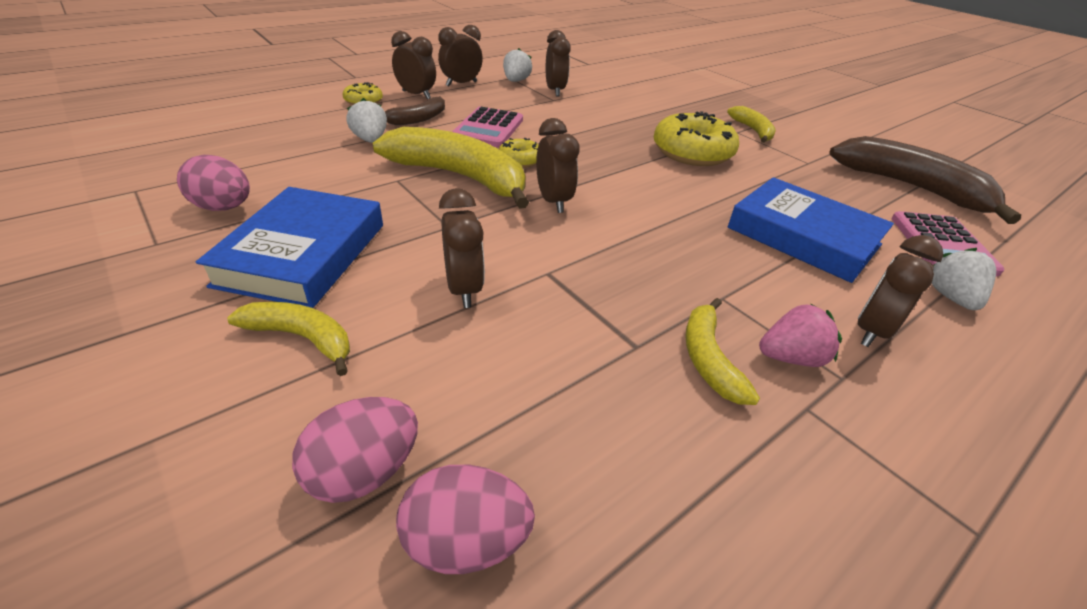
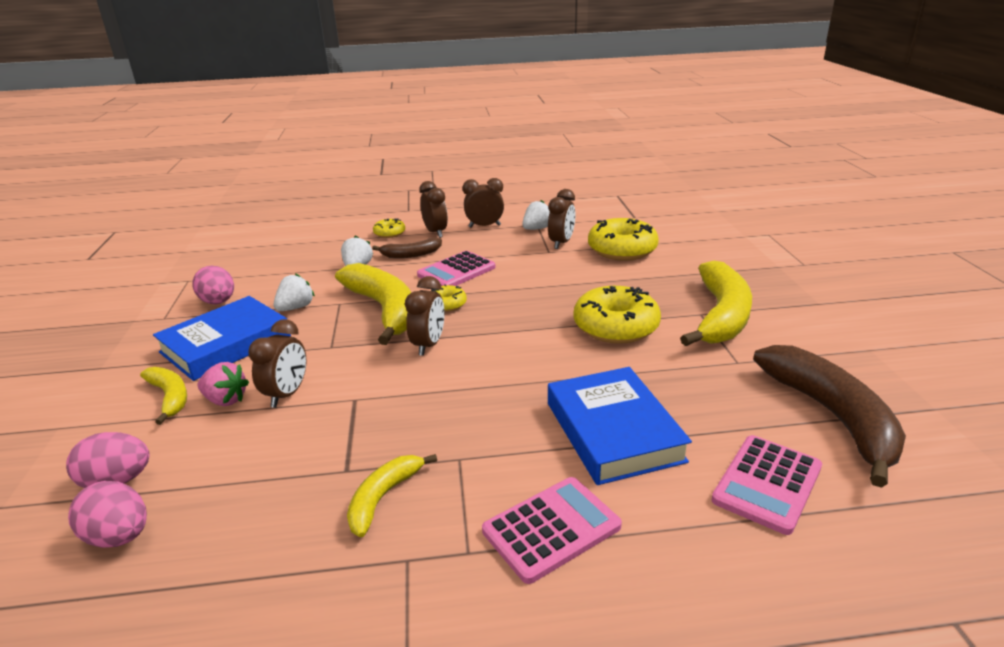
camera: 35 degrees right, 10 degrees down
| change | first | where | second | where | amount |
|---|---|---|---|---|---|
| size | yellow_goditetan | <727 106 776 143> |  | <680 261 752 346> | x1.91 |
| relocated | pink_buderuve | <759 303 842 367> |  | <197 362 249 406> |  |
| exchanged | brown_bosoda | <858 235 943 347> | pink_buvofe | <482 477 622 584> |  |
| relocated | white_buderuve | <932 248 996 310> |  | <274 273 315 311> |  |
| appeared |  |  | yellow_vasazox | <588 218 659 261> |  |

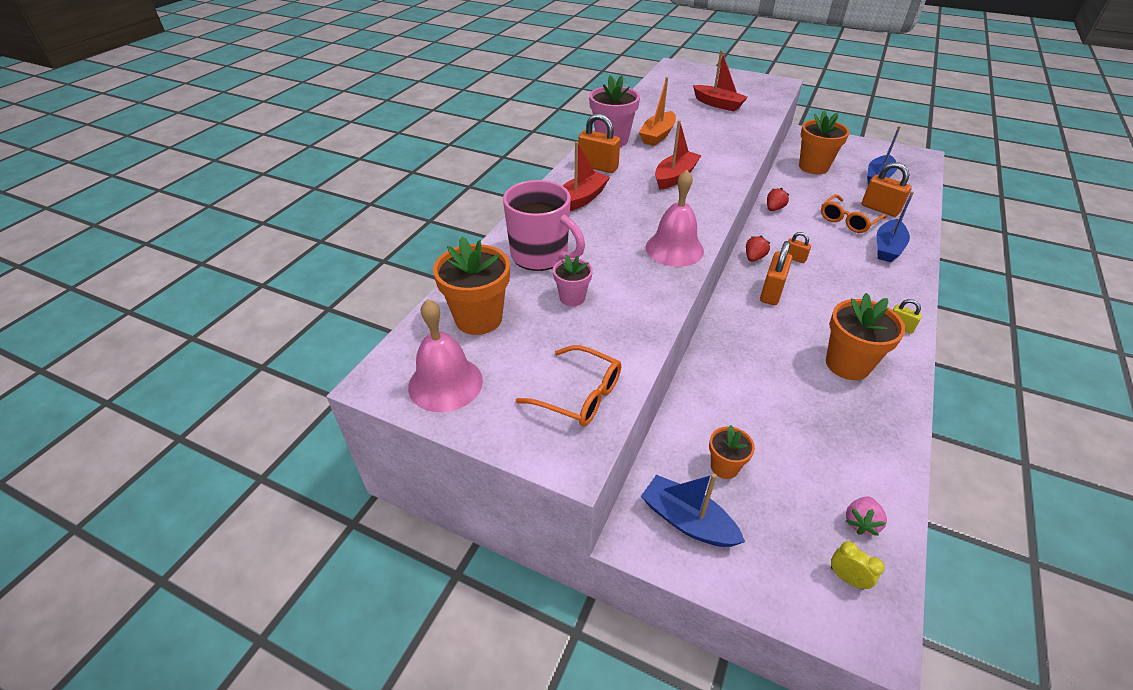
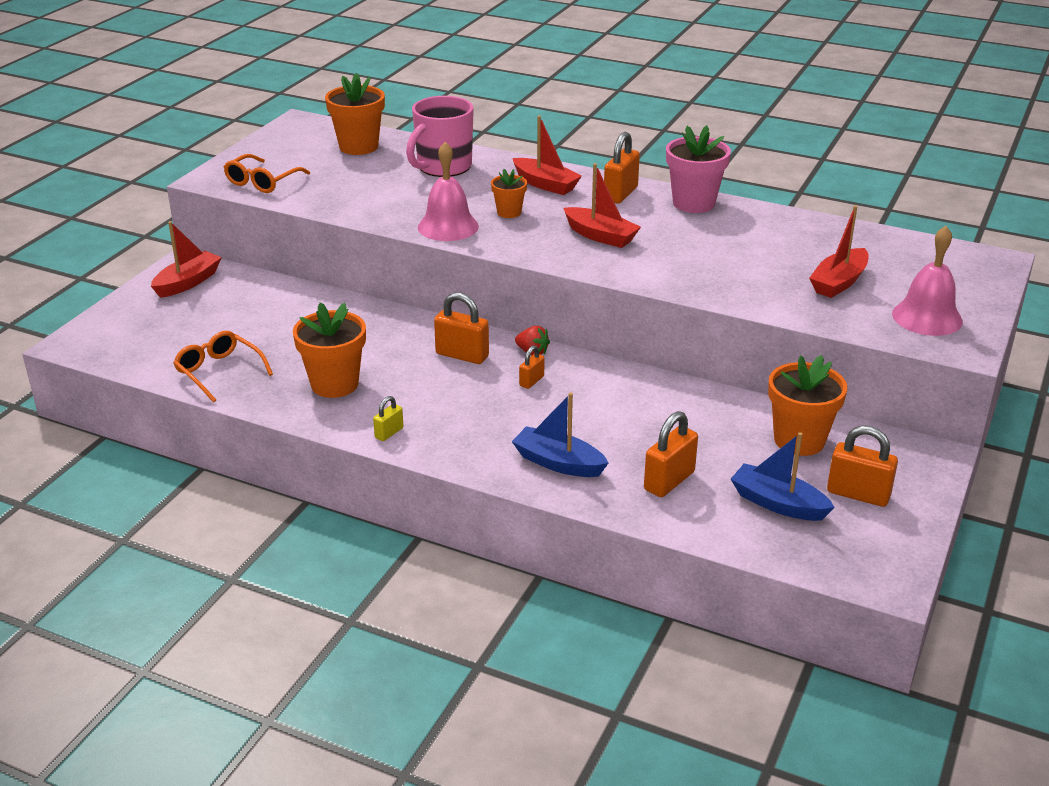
camera: 90 degrees right, 10 degrees down
| change | first | where | second | where | amount |
|---|---|---|---|---|---|
| relocated | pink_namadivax | <408 299 483 412> |  | <892 226 963 336> |  |
| missing | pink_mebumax | <553 255 593 306> |  |  |  |
| missing | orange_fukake | <639 77 676 146> |  |  |  |
| colour | blue_fukake | <641 474 745 547> | red_fukake | <151 221 222 298> |  |
| relocated | orange_mebumax | <709 425 755 479> |  | <491 169 527 218> |  |
| missing | red_buderuve | <767 188 789 211> |  |  |  |
| relocated | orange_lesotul | <821 194 887 233> |  | <173 331 273 403> |  |
| missing | yellow_bosoda | <831 541 885 589> |  |  |  |
| missing | pink_buderuve | <846 496 887 536> |  |  |  |
| appeared |  |  | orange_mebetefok | <827 425 898 507> |  |

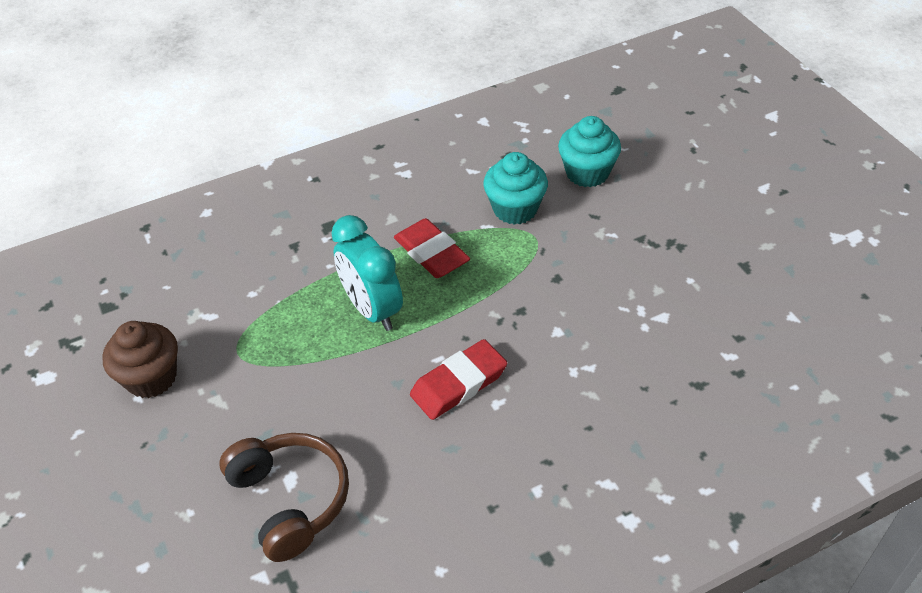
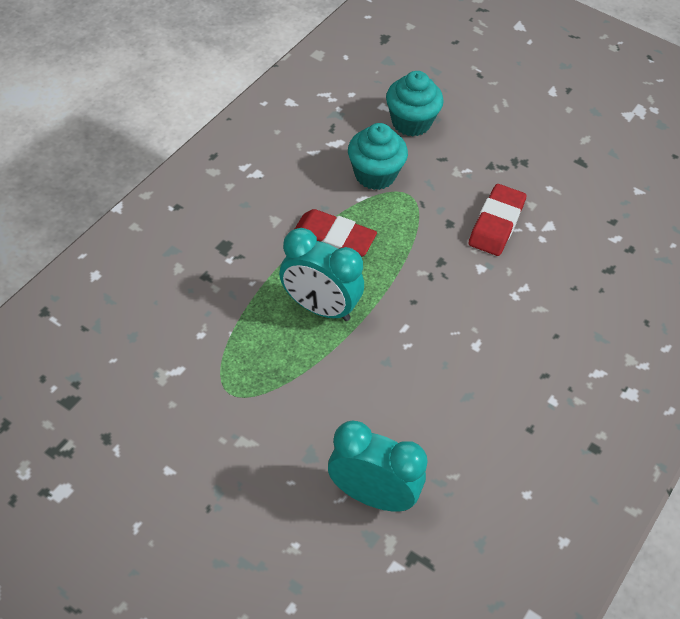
camera: 35 degrees left, 5 degrees up
| change | first | where | second | where | amount |
|---|---|---|---|---|---|
| missing | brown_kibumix | <102 321 178 398> |  |  |  |
| exchanged | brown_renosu | <220 433 349 562> | turquoise_bosoda | <328 421 428 512> |  |
| relocated | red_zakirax | <410 339 507 420> |  | <468 184 527 256> |  |

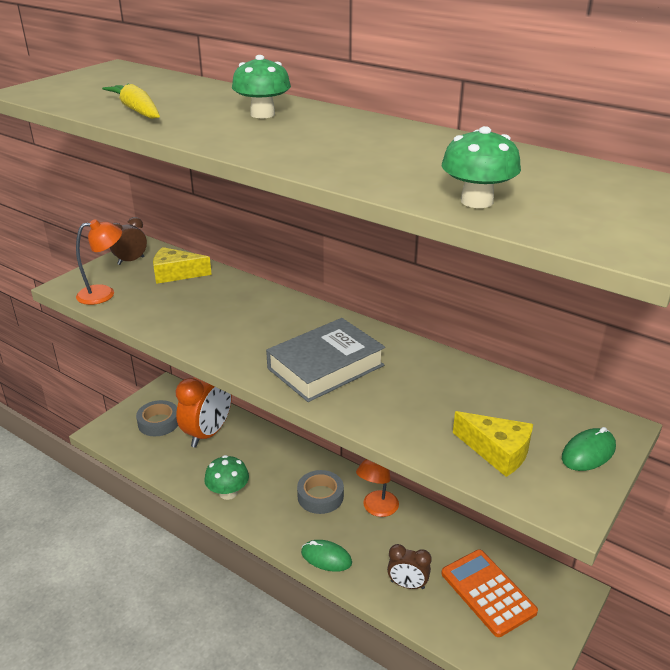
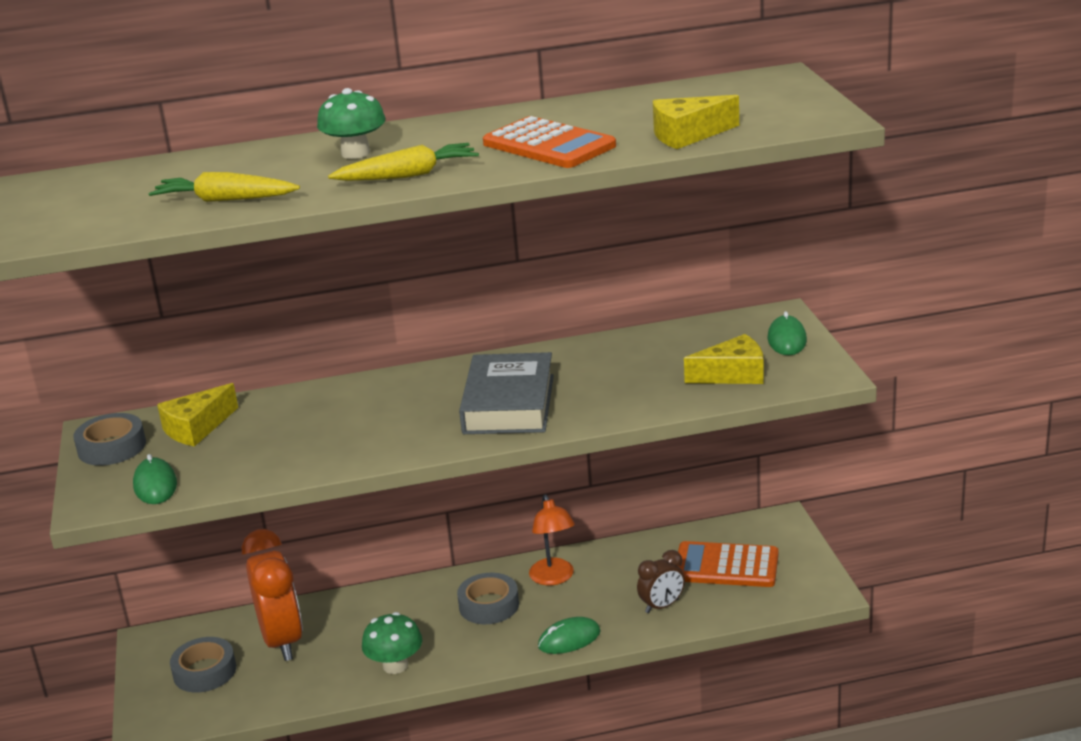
camera: 45 degrees left, 5 degrees down
| change | first | where | second | where | amount |
|---|---|---|---|---|---|
| exchanged | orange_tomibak | <76 219 122 305> | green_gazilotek | <133 454 177 504> |  |
| exchanged | brown_bosoda | <110 217 147 265> | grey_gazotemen | <74 413 146 465> |  |
| exchanged | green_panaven | <442 126 521 208> | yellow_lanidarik | <653 95 739 149> |  |
| appeared |  |  | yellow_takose | <328 143 479 181> |  |
| appeared |  |  | orange_buvofe | <483 116 616 168> |  |

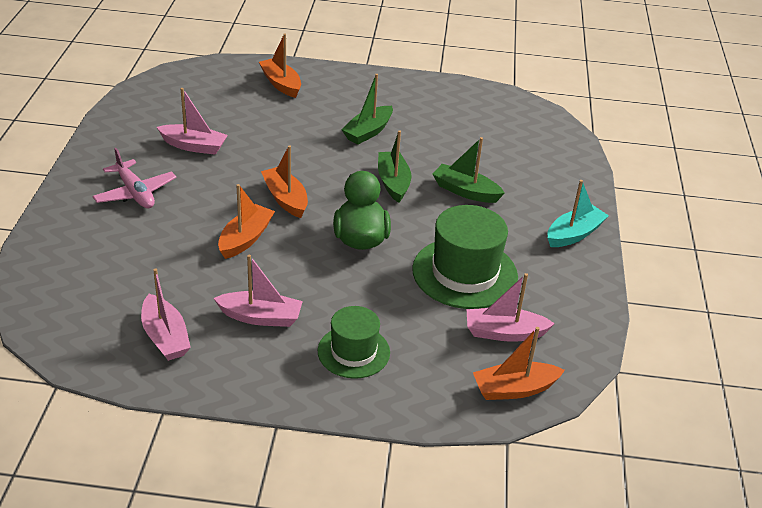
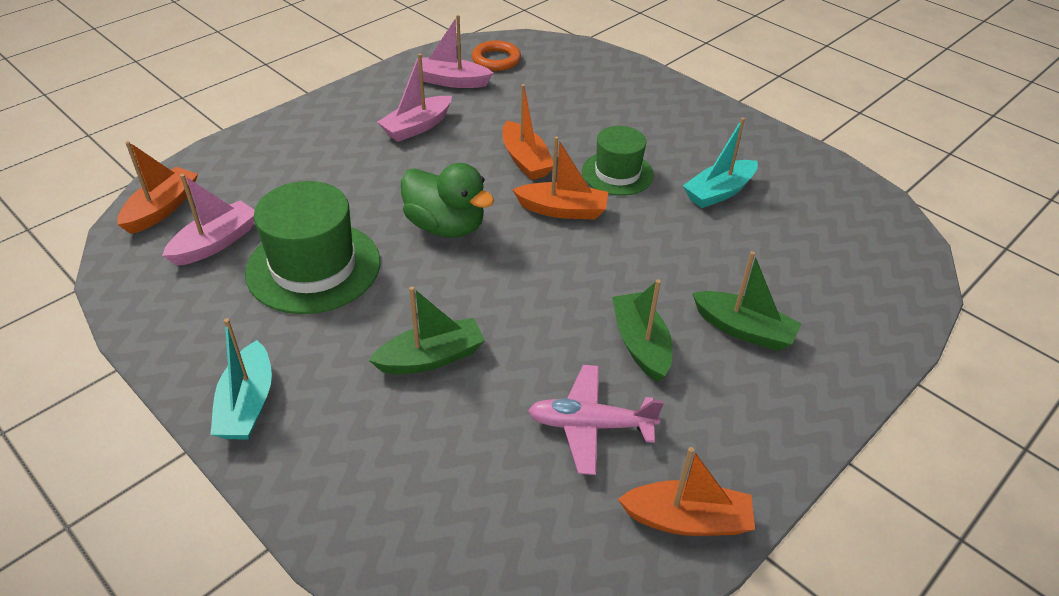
camera: 130 degrees right, 5 degrees up
| change | first | where | second | where | amount |
|---|---|---|---|---|---|
| relocated | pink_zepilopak | <93 148 176 208> |  | <528 365 664 475> |  |
| colour | pink_fukake | <157 88 228 155> | turquoise_fukake | <683 117 758 208> |  |
| relocated | orange_fukake | <259 34 301 98> |  | <618 447 755 536> |  |
| relocated | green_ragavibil | <318 306 390 379> |  | <582 126 654 196> |  |
| relocated | green_fukake | <378 130 412 203> |  | <692 251 802 351> |  |
| appeared |  |  | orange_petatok | <472 40 521 71> |  |

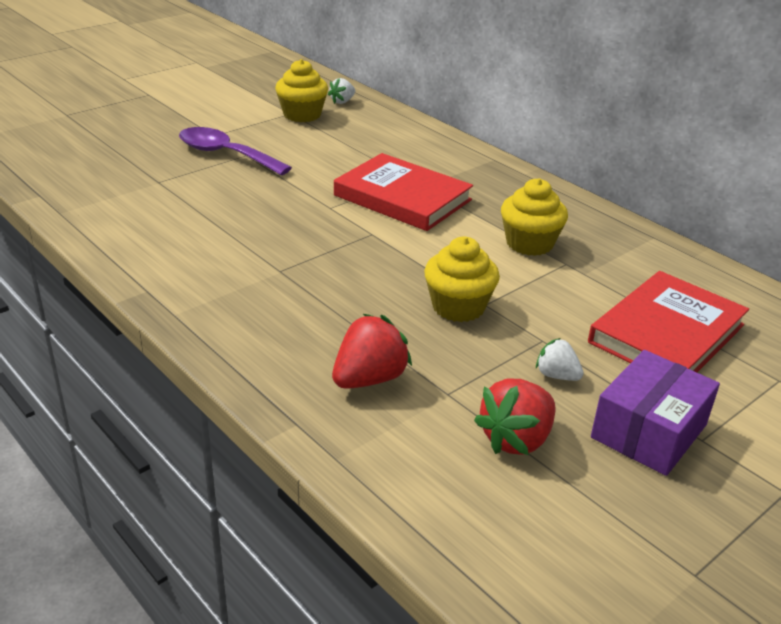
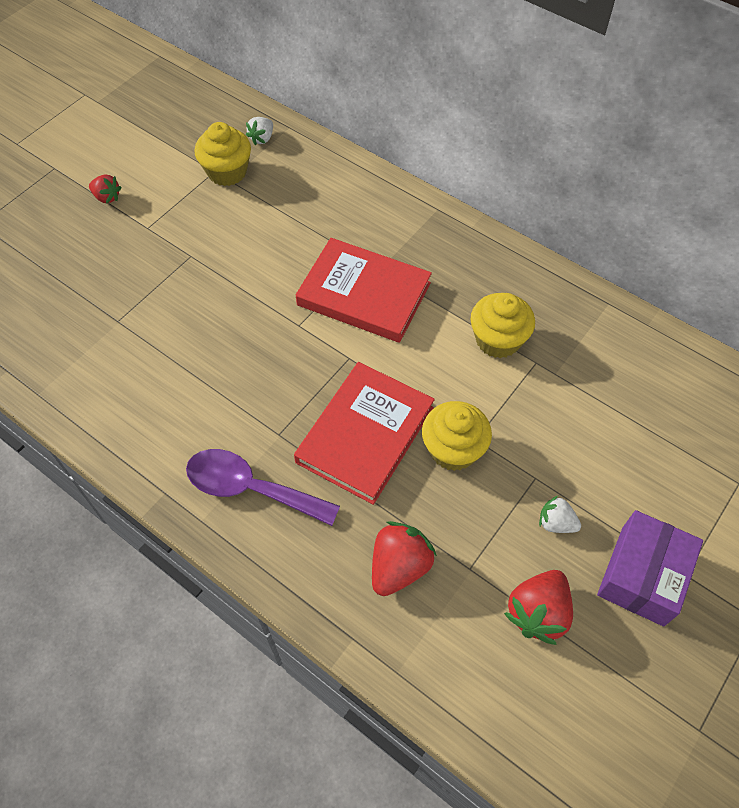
camera: 10 degrees left, 25 degrees up
| change | first | where | second | where | amount |
|---|---|---|---|---|---|
| relocated | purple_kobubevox | <179 127 292 175> |  | <186 449 340 526> |  |
| relocated | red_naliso | <588 271 749 372> |  | <294 362 435 505> |  |
| appeared |  |  | red_buderuve | <89 174 122 204> |  |

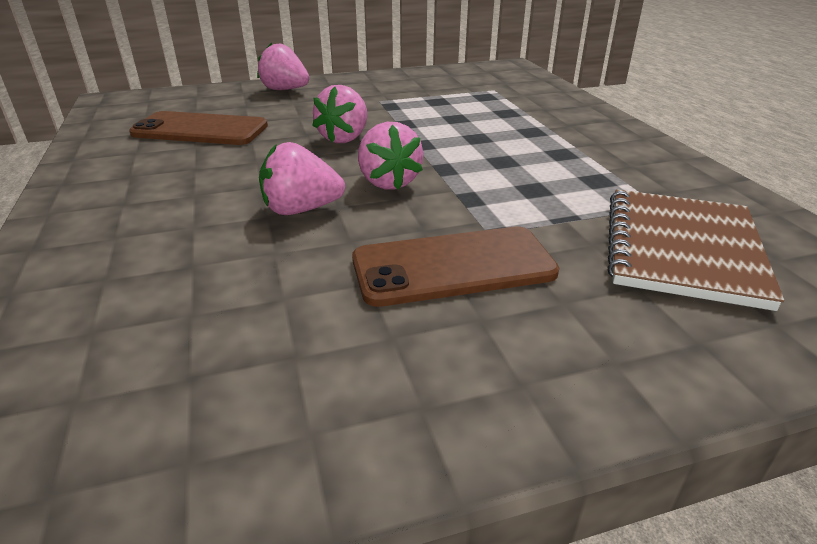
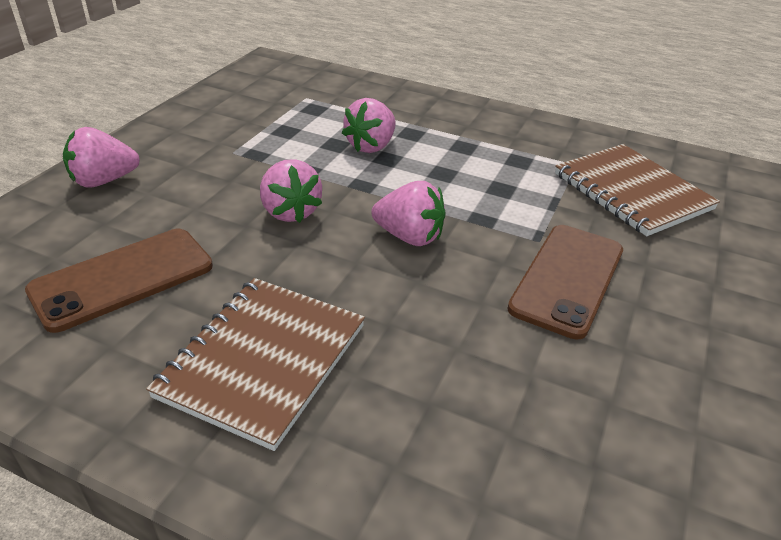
camera: 50 degrees left, 5 degrees up
| change | first | where | second | where | amount |
|---|---|---|---|---|---|
| relocated | pink_buderuve | <259 142 345 215> |  | <342 98 396 153> |  |
| appeared |  |  | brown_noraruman | <146 278 365 451> |  |

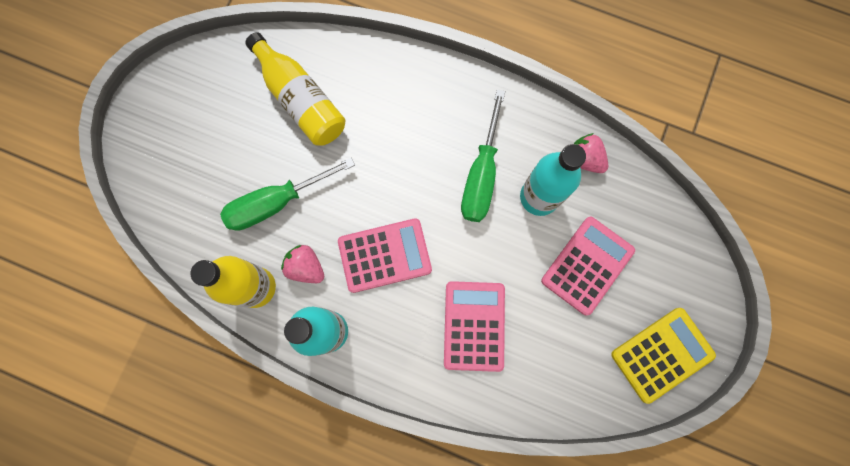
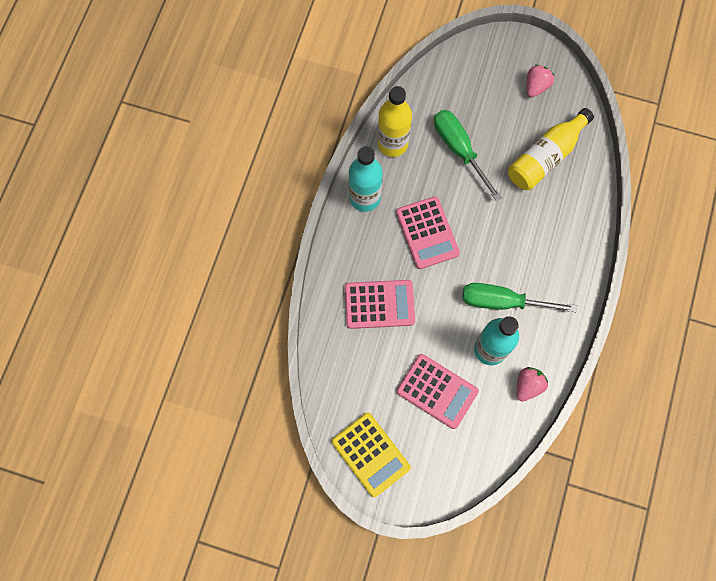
camera: 85 degrees right, 5 degrees down
| change | first | where | second | where | amount |
|---|---|---|---|---|---|
| relocated | pink_buderuve | <281 245 324 283> |  | <527 64 554 97> |  |

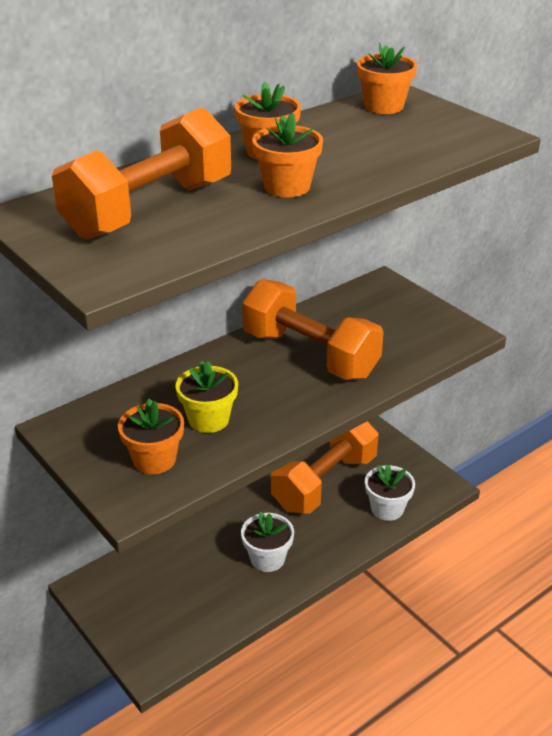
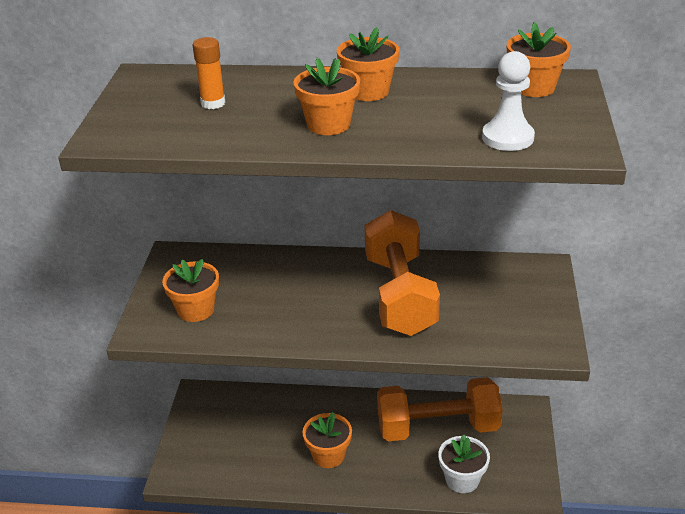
camera: 45 degrees right, 0 degrees up
| change | first | where | second | where | amount |
|---|---|---|---|---|---|
| exchanged | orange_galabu | <52 107 231 240> | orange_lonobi | <193 37 225 109> |  |
| missing | yellow_mebumax | <176 361 238 433> |  |  |  |
| colour | white_mebumax | <241 511 294 572> | orange_mebumax | <303 412 352 468> |  |
| appeared |  |  | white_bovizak | <482 51 535 151> |  |

